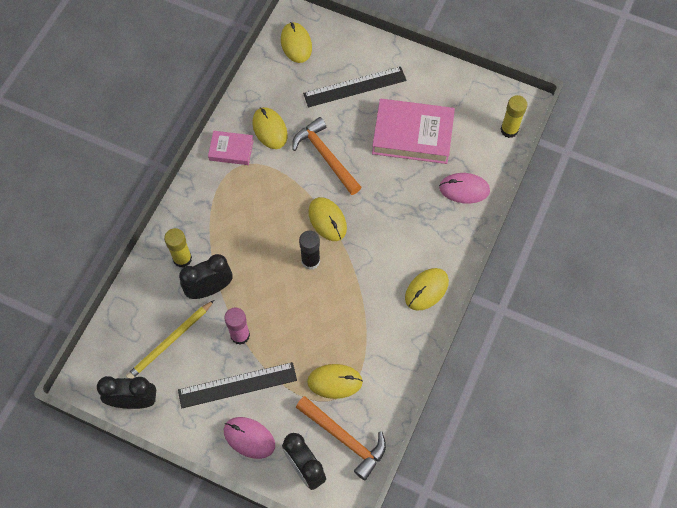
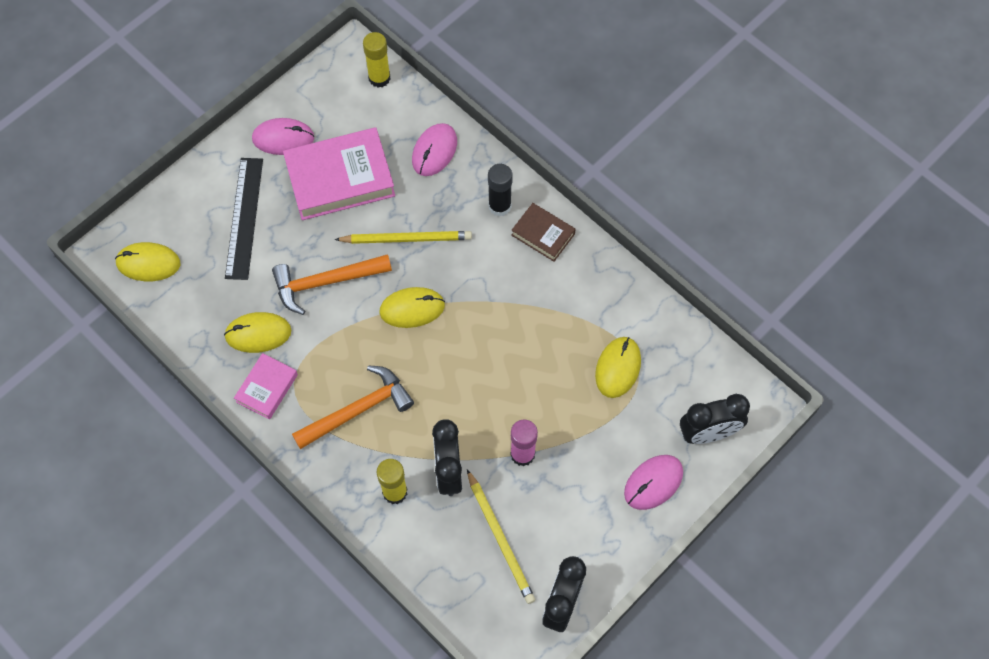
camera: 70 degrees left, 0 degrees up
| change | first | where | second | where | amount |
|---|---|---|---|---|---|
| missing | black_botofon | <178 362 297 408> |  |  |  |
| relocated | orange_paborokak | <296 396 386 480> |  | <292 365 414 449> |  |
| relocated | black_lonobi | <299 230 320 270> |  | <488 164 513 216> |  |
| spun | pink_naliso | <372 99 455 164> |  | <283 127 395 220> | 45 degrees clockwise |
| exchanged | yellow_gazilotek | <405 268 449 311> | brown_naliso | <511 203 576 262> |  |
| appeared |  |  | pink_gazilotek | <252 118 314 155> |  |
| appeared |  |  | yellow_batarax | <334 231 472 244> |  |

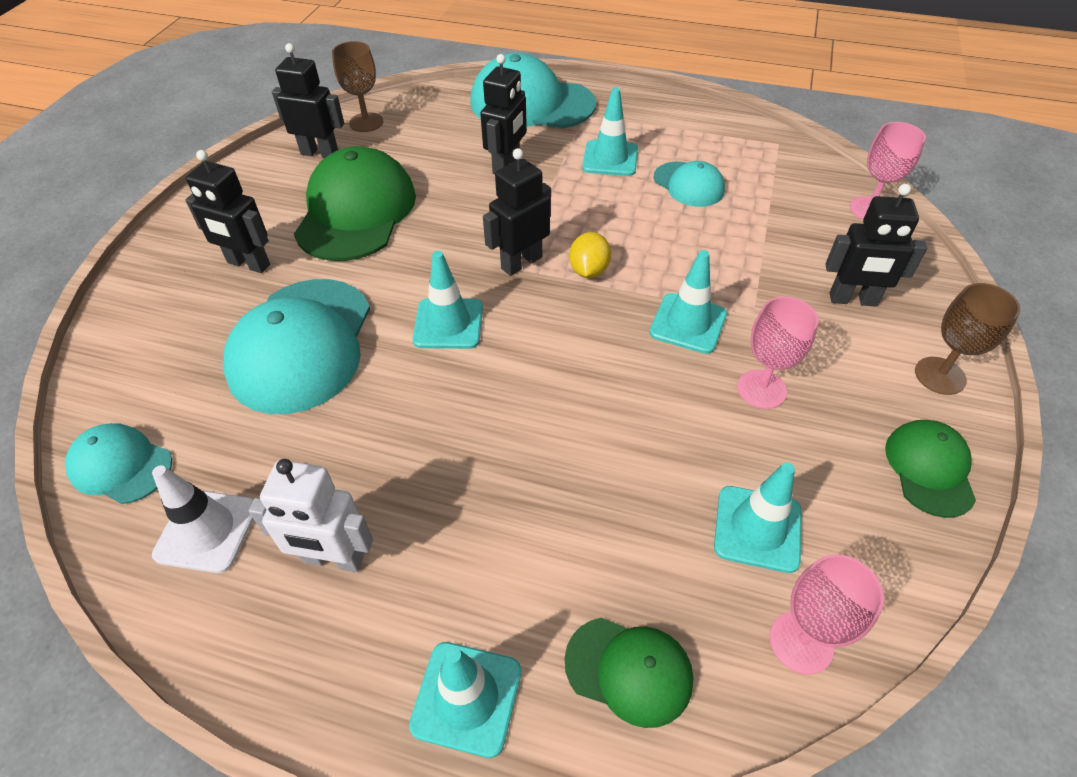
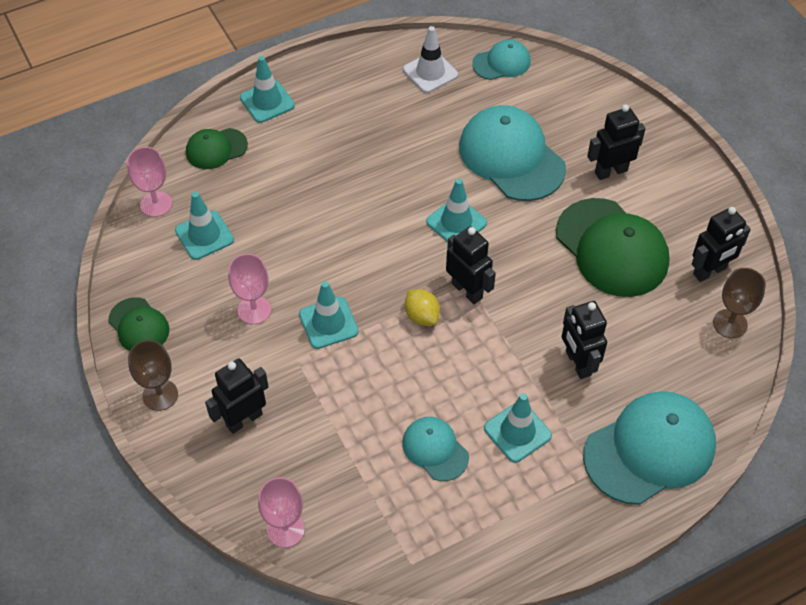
camera: 135 degrees right, 5 degrees up
| change | first | where | second | where | amount |
|---|---|---|---|---|---|
| missing | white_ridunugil | <249 459 373 572> |  |  |  |
| spun | black_ridunugil | <483 148 551 276> |  | <446 226 496 304> | 45 degrees counterclockwise |
| spun | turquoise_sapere | <653 161 725 207> |  | <402 417 469 481> | 45 degrees clockwise |

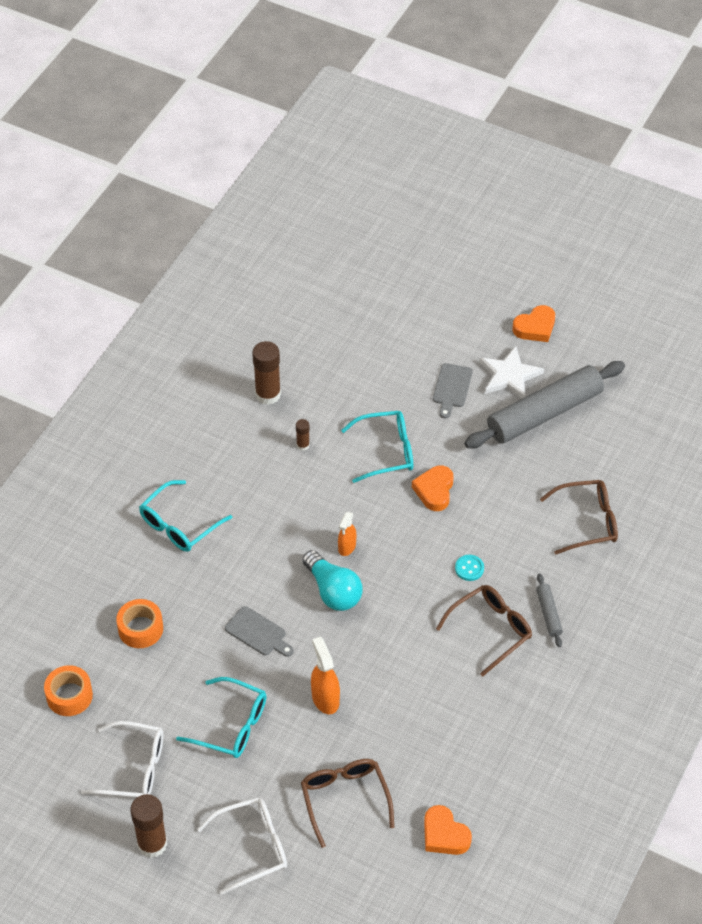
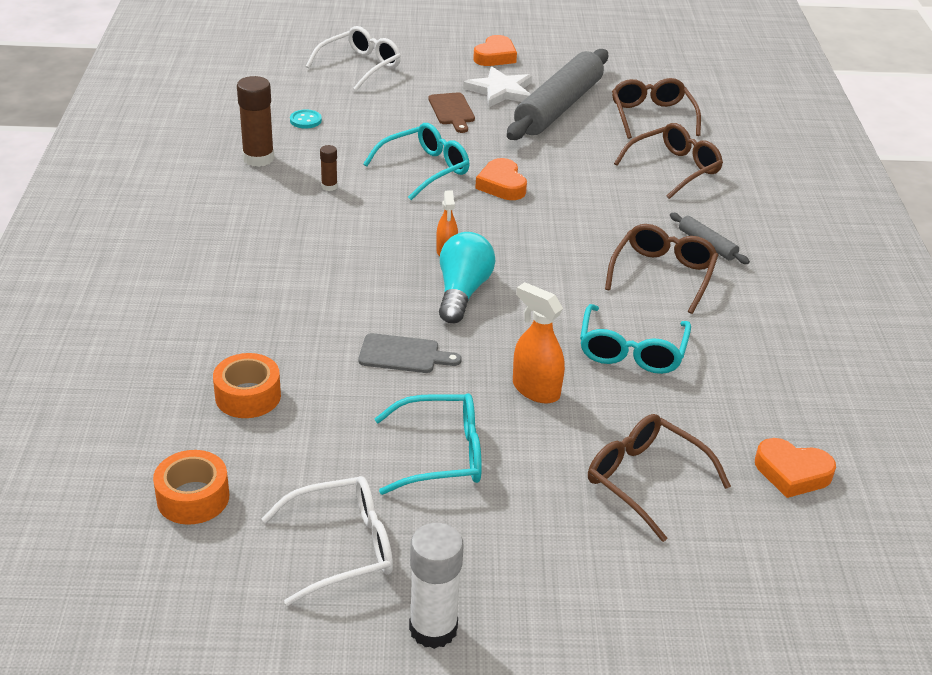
camera: 30 degrees left, 15 degrees down
| change | first | where | second | where | amount |
|---|---|---|---|---|---|
| colour | brown_lonobi | <130 794 167 858> | white_lonobi | <409 523 464 649> |  |
| relocated | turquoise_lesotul | <139 480 232 552> |  | <580 304 691 374> |  |
| relocated | white_lesotul | <197 797 287 895> |  | <306 26 401 91> |  |
| spun | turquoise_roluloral | <302 550 362 611> |  | <439 232 496 323> | 105 degrees counterclockwise |
| colour | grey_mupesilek | <433 363 473 418> | brown_mupesilek | <429 92 475 133> |  |
| relocated | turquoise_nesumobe | <455 555 484 581> |  | <290 109 322 129> |  |
| appeared |  |  | brown_lesotul | <612 78 701 139> |  |

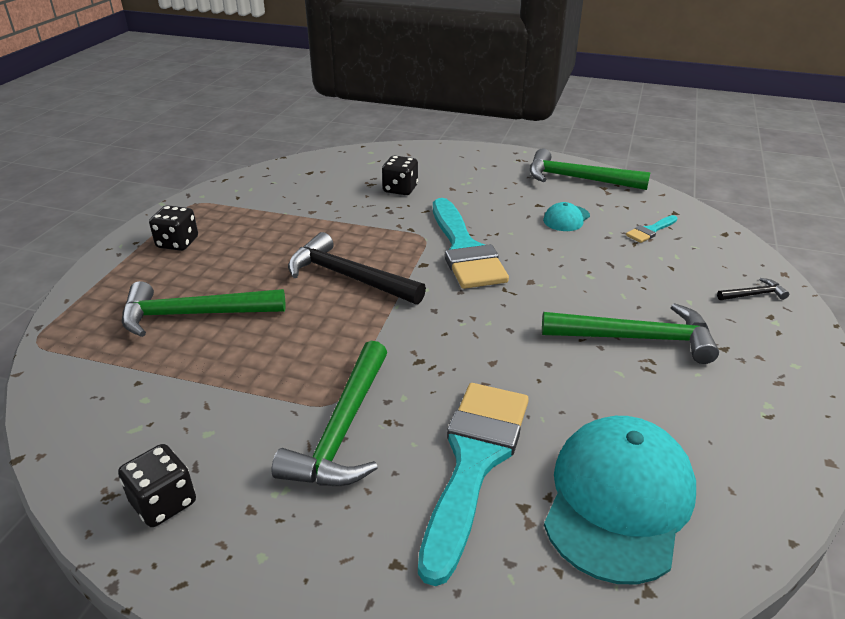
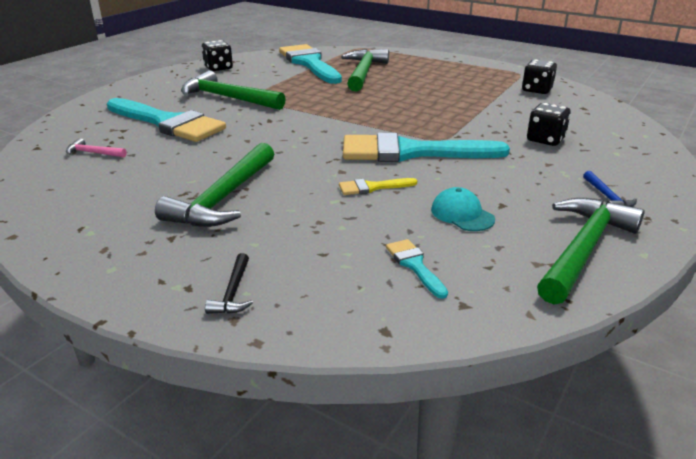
camera: 105 degrees right, 5 degrees down
| change | first | where | second | where | amount |
|---|---|---|---|---|---|
| relocated | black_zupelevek | <149 205 198 251> |  | <522 60 557 94> |  |
| missing | black_paborokak | <288 232 426 304> |  |  |  |
| exchanged | turquoise_sapere | <544 416 696 584> | pink_paborokak | <66 138 127 158> |  |
| appeared |  |  | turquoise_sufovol | <279 44 342 84> |  |
| appeared |  |  | yellow_sufovol | <339 178 417 195> |  |
| appeared |  |  | blue_paborokak | <583 171 637 207> |  |

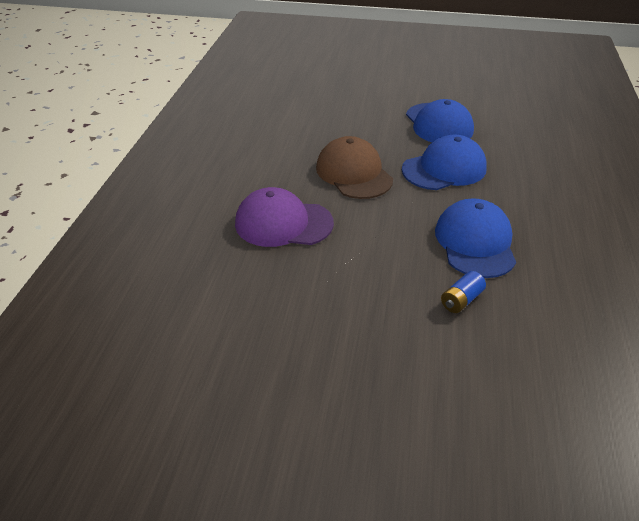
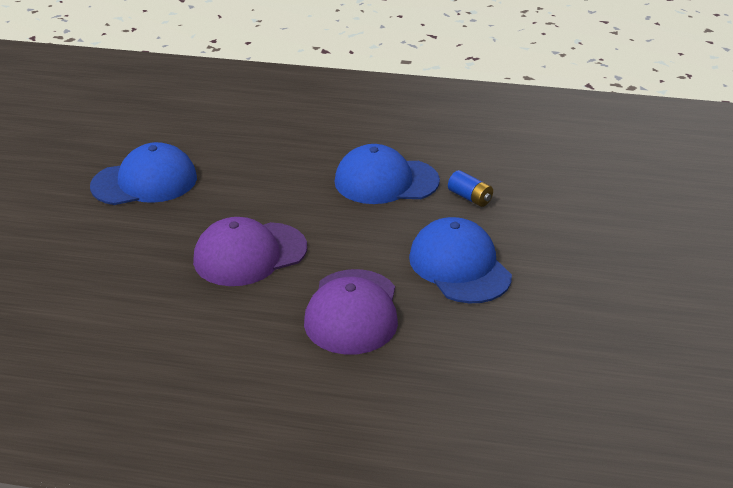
camera: 90 degrees left, 5 degrees down
| change | first | where | second | where | amount |
|---|---|---|---|---|---|
| colour | brown_sapere | <316 136 393 199> | purple_sapere | <193 217 307 286> |  |
| relocated | blue_sapere | <402 135 487 190> |  | <409 217 512 303> |  |

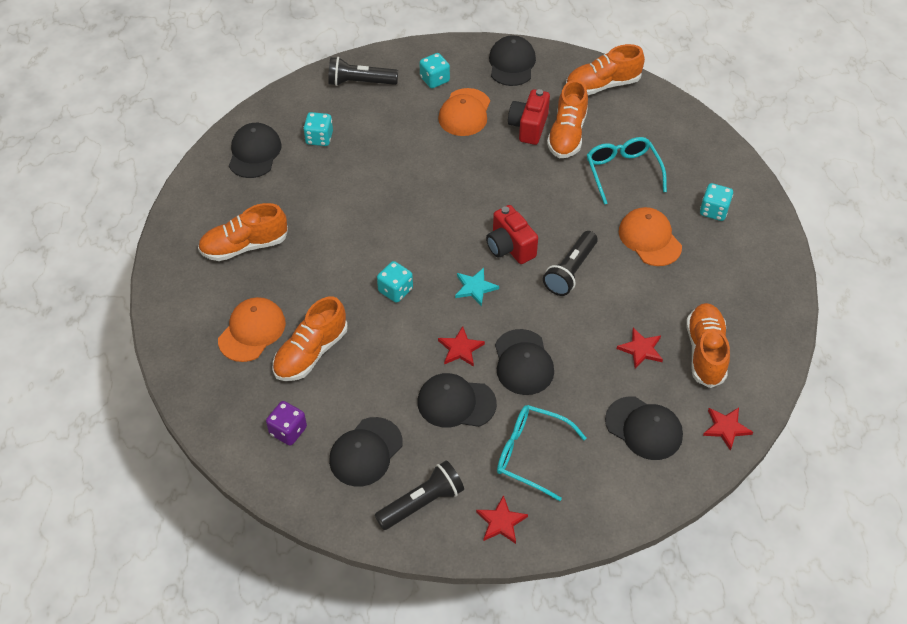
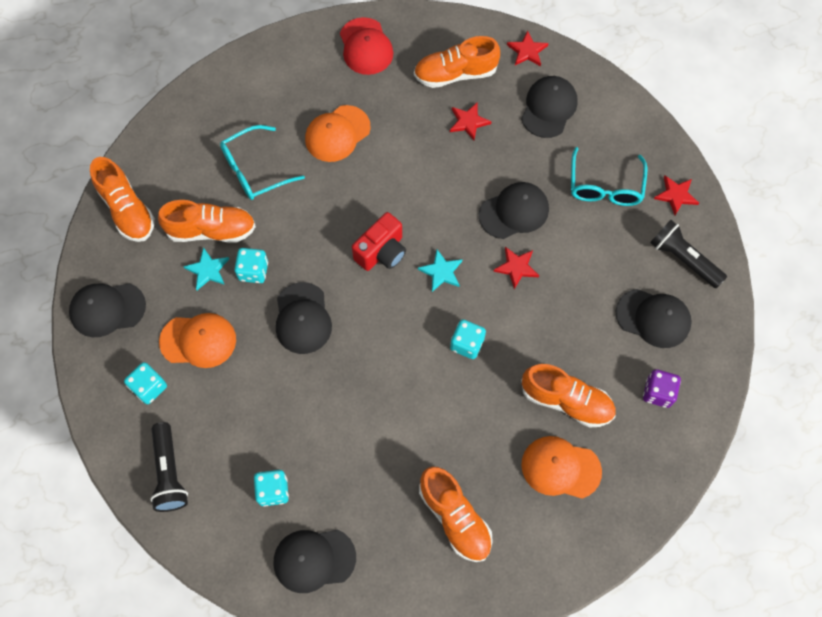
camera: 105 degrees left, 15 degrees up
| change | first | where | second | where | amount |
|---|---|---|---|---|---|
| relocated | black_sapere | <417 373 497 427> |  | <276 282 332 354> |  |
| exchanged | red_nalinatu | <508 89 550 145> | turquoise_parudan | <183 247 229 290> |  |
| missing | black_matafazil | <543 231 598 296> |  |  |  |
| relocated | turquoise_zupelevek | <700 183 733 221> |  | <234 248 268 283> |  |
| appeared |  |  | red_sapere | <340 17 393 75> |  |

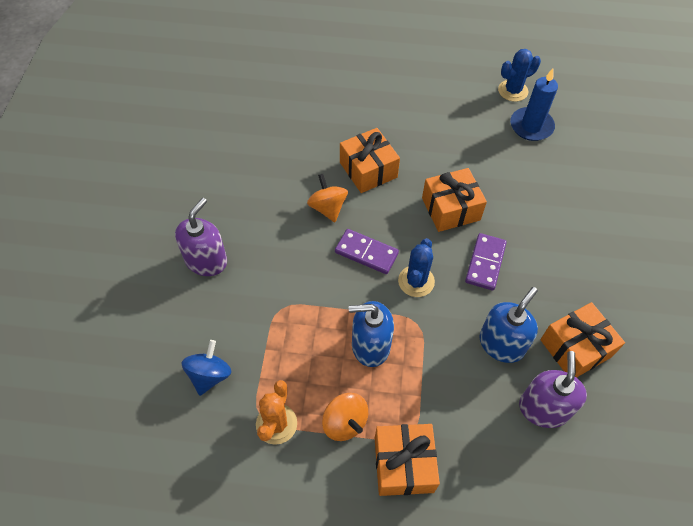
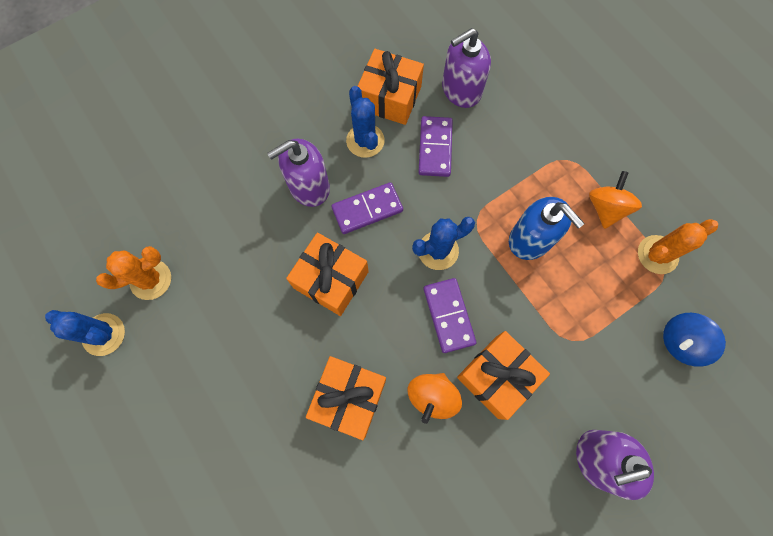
camera: 130 degrees left, 15 degrees up
| change | first | where | second | where | amount |
|---|---|---|---|---|---|
| relocated | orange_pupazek | <375 424 440 496> |  | <457 331 550 420> |  |
| exchanged | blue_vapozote | <479 287 538 363> | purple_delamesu | <418 116 453 177> |  |
| exchanged | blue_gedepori | <510 69 558 141> | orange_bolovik | <96 246 171 300> |  |
| appeared |  |  | purple_vapozote | <267 139 330 207> |  |
| appeared |  |  | blue_bolovik | <346 86 385 158> |  |

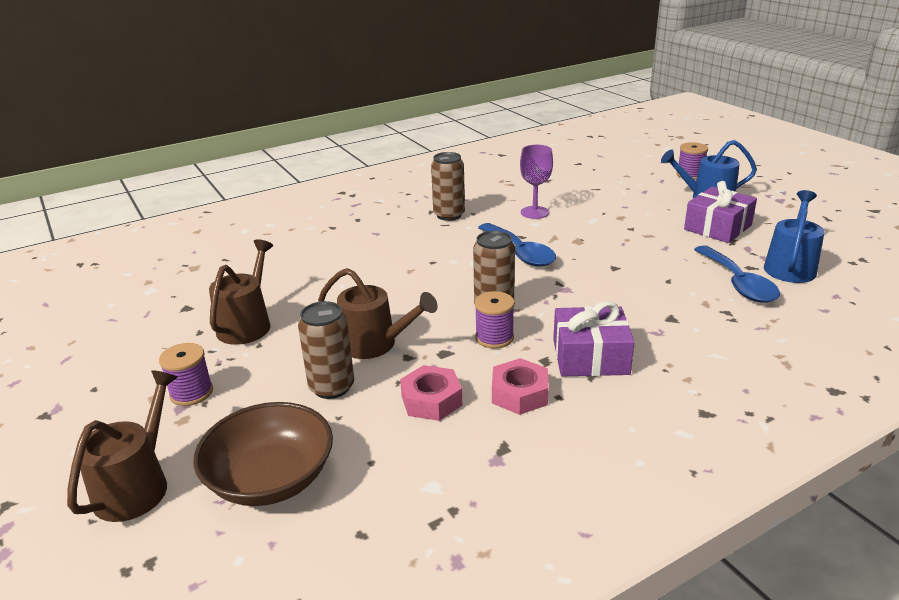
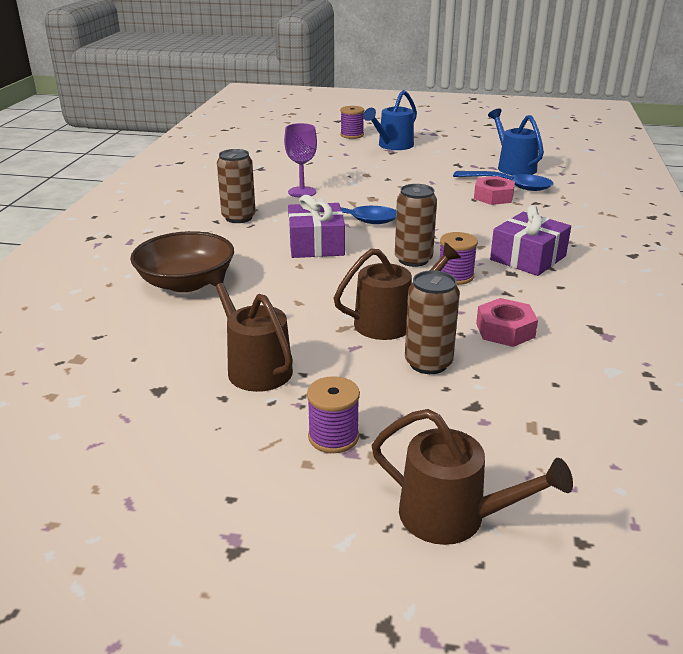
camera: 50 degrees left, 0 degrees up
| change | first | where | second | where | amount |
|---|---|---|---|---|---|
| spun | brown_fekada | <67 370 178 522> |  | <371 409 573 545> | 150 degrees clockwise |
| relocated | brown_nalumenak | <193 402 333 506> |  | <130 231 234 292> |  |
| relocated | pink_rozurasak | <492 358 549 415> |  | <474 176 515 205> |  |
| relocated | purple_pupazek | <684 181 757 243> |  | <288 195 345 258> |  |

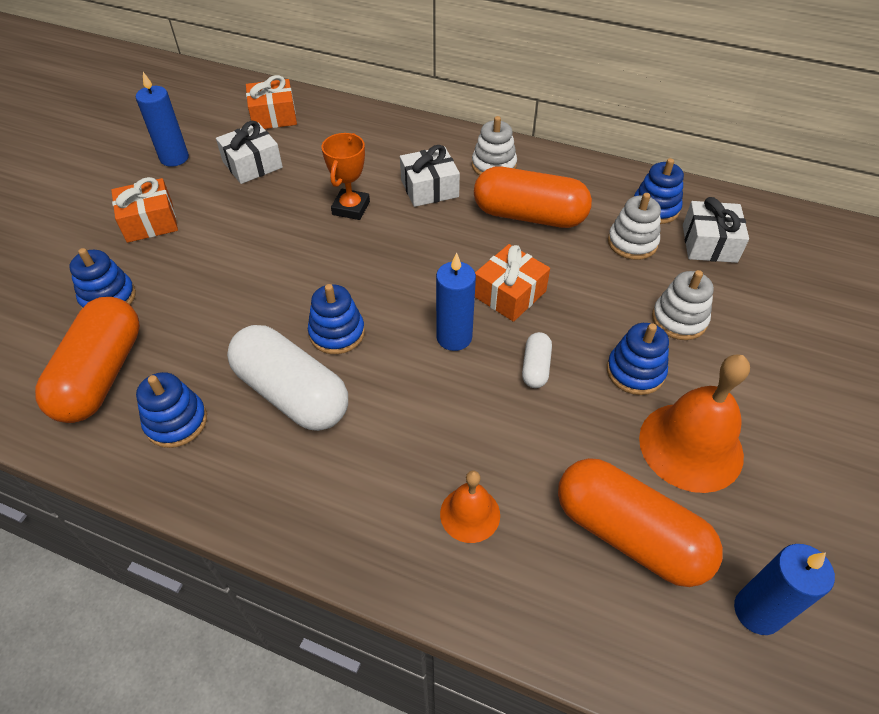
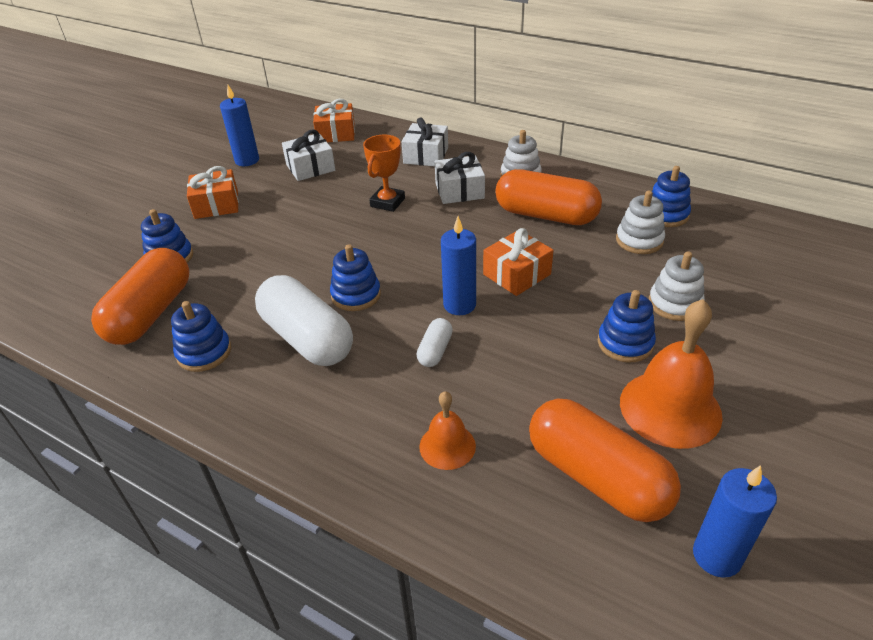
camera: 10 degrees right, 10 degrees down
| change | first | where | second | where | amount |
|---|---|---|---|---|---|
| relocated | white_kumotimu | <522 332 552 388> |  | <416 318 453 367> |  |
| relocated | white_pupazek | <683 197 749 263> |  | <401 117 448 167> |  |

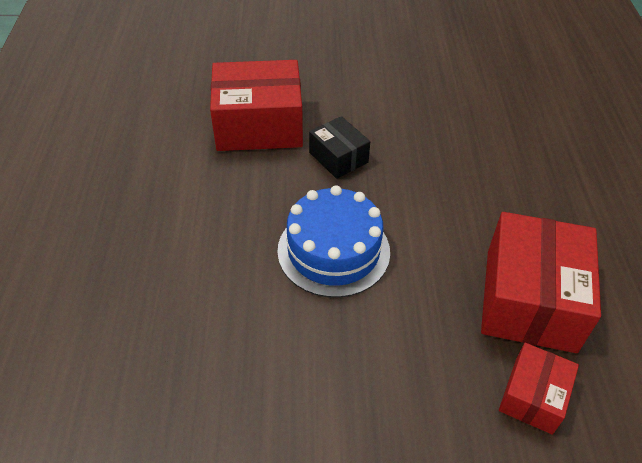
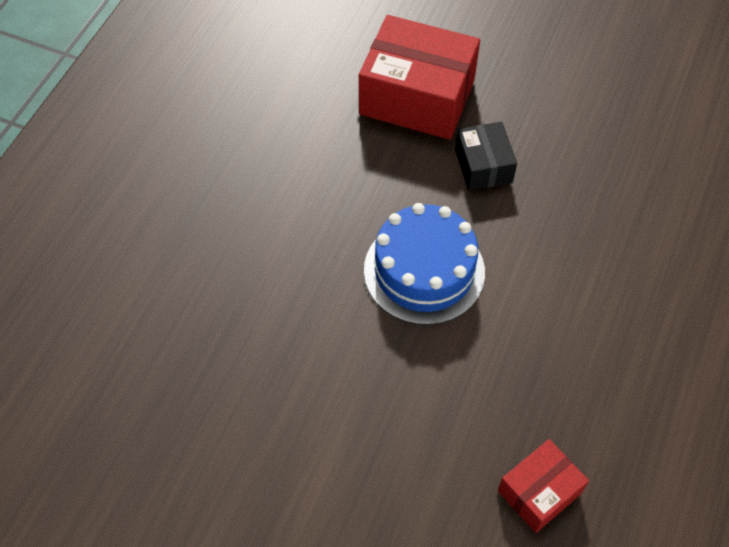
camera: 25 degrees right, 10 degrees up
| change | first | where | second | where | amount |
|---|---|---|---|---|---|
| missing | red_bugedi | <481 212 601 353> |  |  |  |

